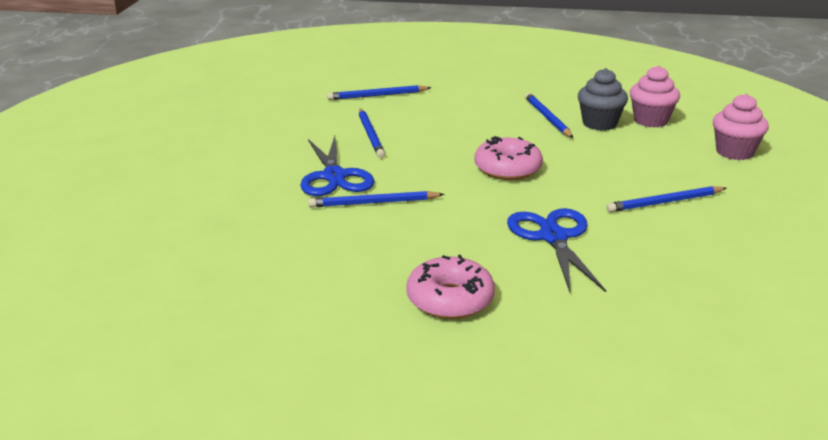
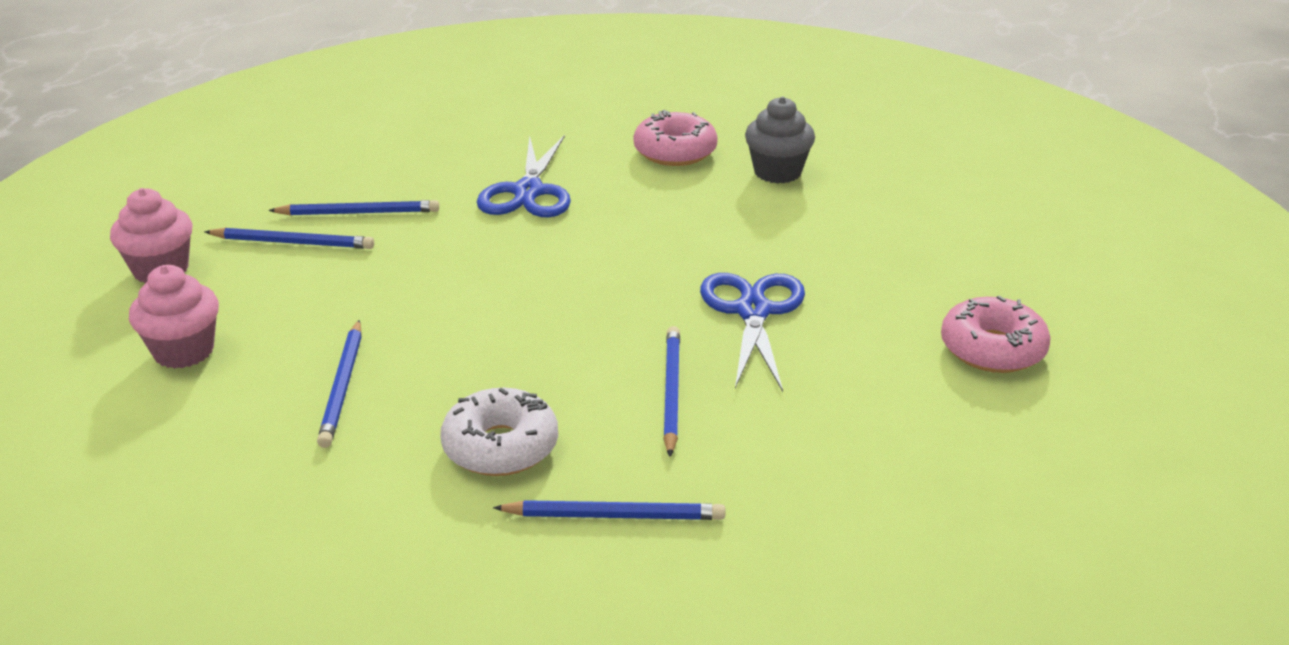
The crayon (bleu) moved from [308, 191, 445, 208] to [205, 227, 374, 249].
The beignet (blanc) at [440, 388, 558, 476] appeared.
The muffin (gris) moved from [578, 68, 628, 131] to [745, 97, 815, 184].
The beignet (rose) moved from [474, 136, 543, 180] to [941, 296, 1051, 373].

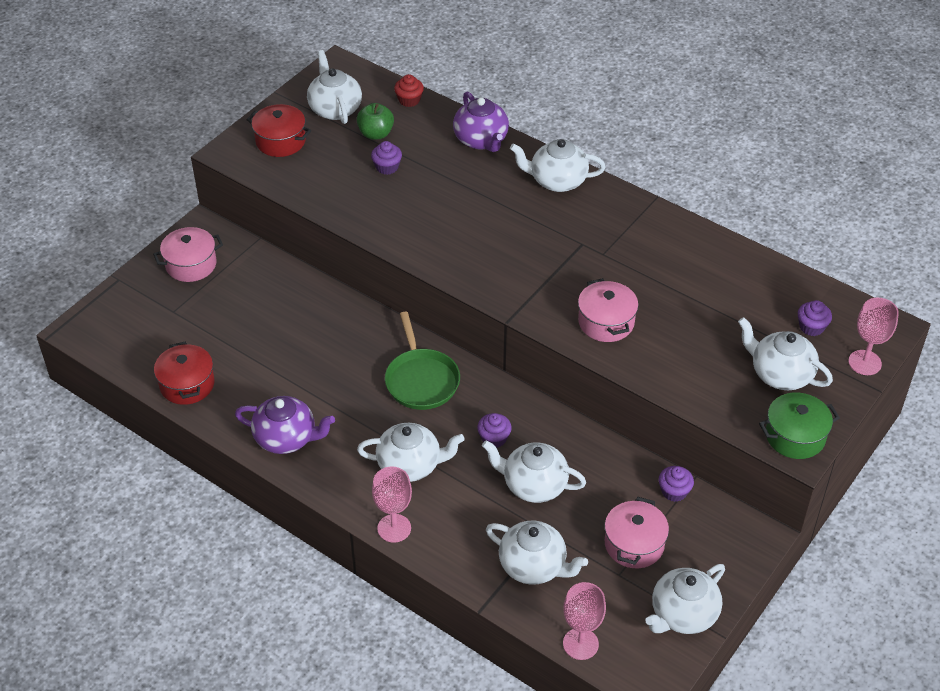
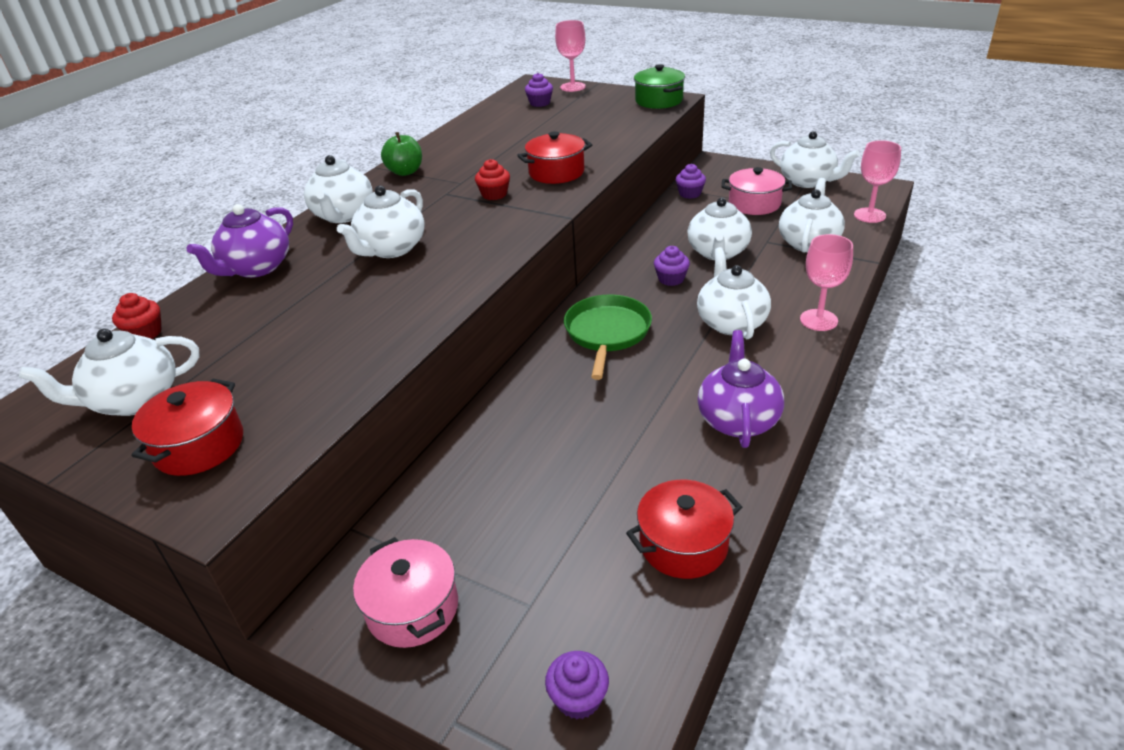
The théière (violet) at [453, 91, 509, 152] turned 150 degrees clockwise.
The théière (blanc) moved from [738, 317, 833, 390] to [337, 185, 425, 258].
The pomme (vert) moved from [357, 103, 394, 140] to [381, 132, 422, 176].
The muffin (rouge) at [475, 159, 510, 200] appeared.
The marmite (rose) at [578, 278, 639, 342] became the marmite (rouge) at [517, 131, 592, 184].
The muffin (violet) moved from [371, 141, 402, 175] to [545, 651, 609, 719].
The poêle (vert) at [385, 312, 460, 410] turned 60 degrees counterclockwise.

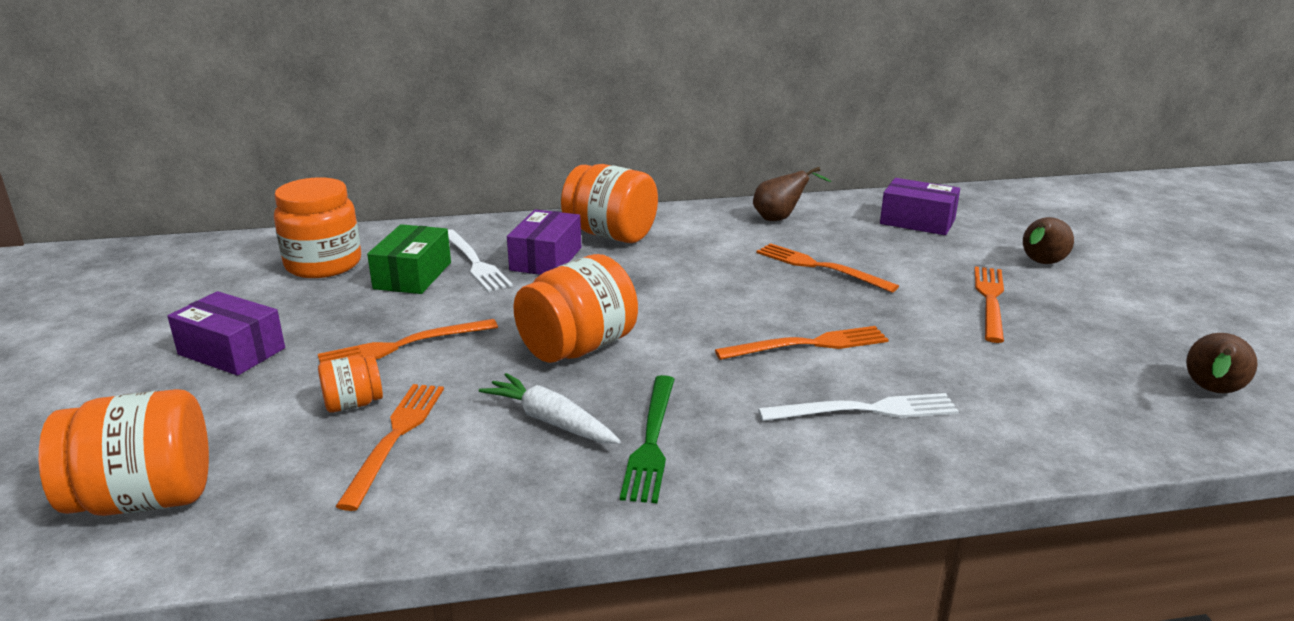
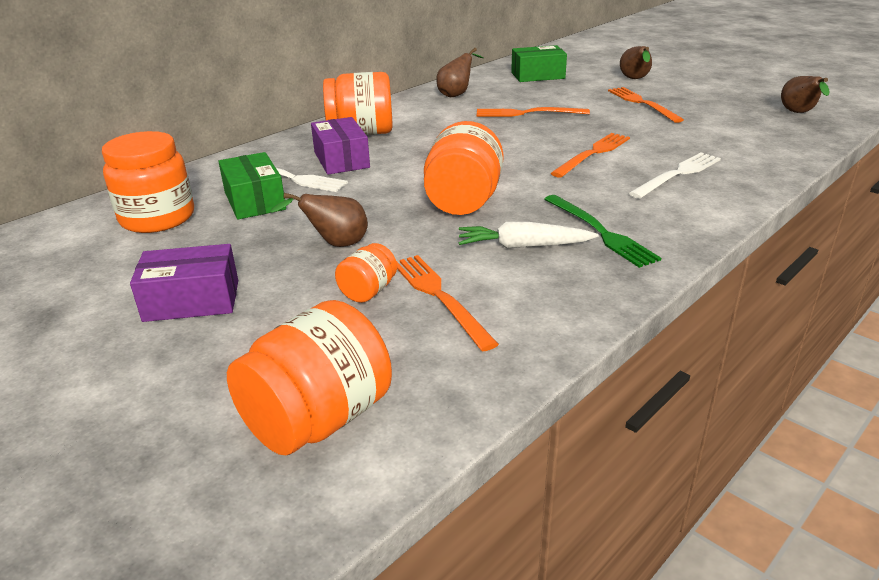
The fourchette (orange) at [318, 319, 498, 363] was replaced by the poire (marron) at [270, 193, 368, 247].
The boîte (violet) at [880, 178, 960, 235] became the boîte (vert) at [511, 45, 567, 82].

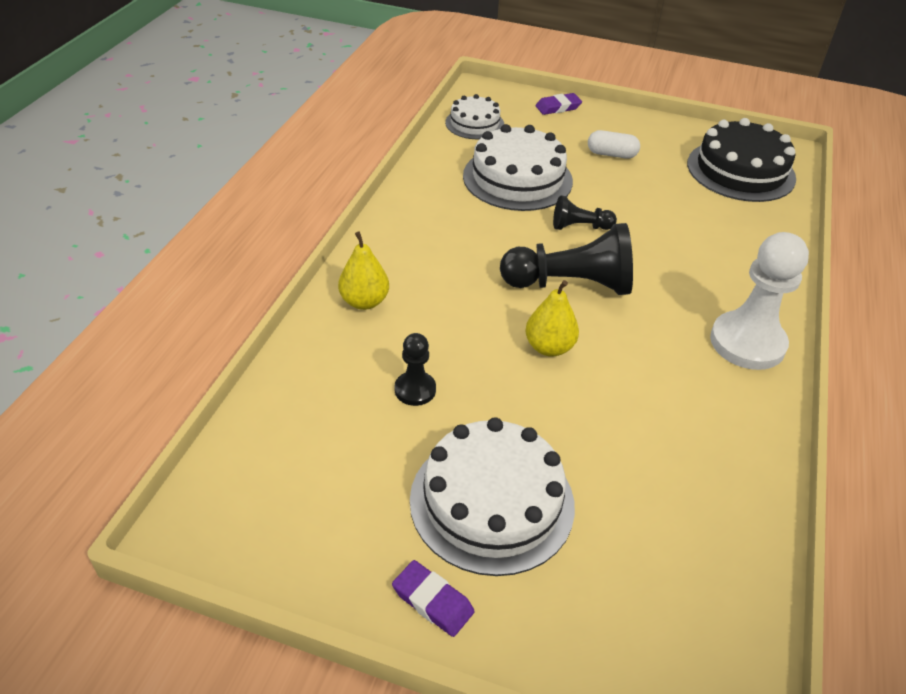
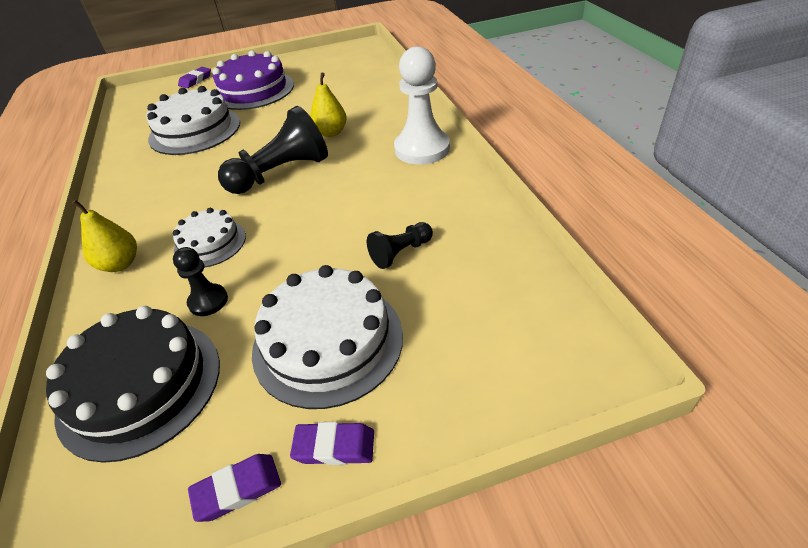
The gâteau (noir) moved from [687, 118, 796, 202] to [46, 306, 220, 463].
The gâteau (blanc) moved from [445, 94, 504, 139] to [173, 208, 246, 268].
The gomme (violet) at [188, 454, 281, 522] appeared.
The gélule (blanc) at [588, 130, 640, 159] was replaced by the gâteau (violet) at [212, 50, 294, 110].
The poire (jaune) moved from [525, 280, 579, 357] to [310, 72, 347, 137].
The pion (noir) moved from [553, 196, 617, 230] to [367, 222, 433, 269].

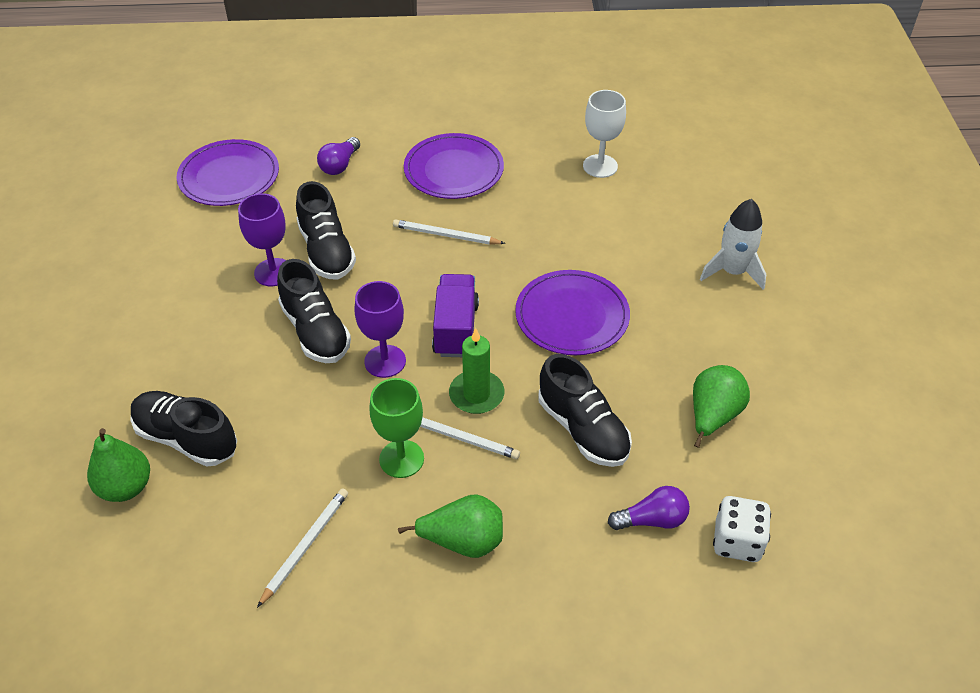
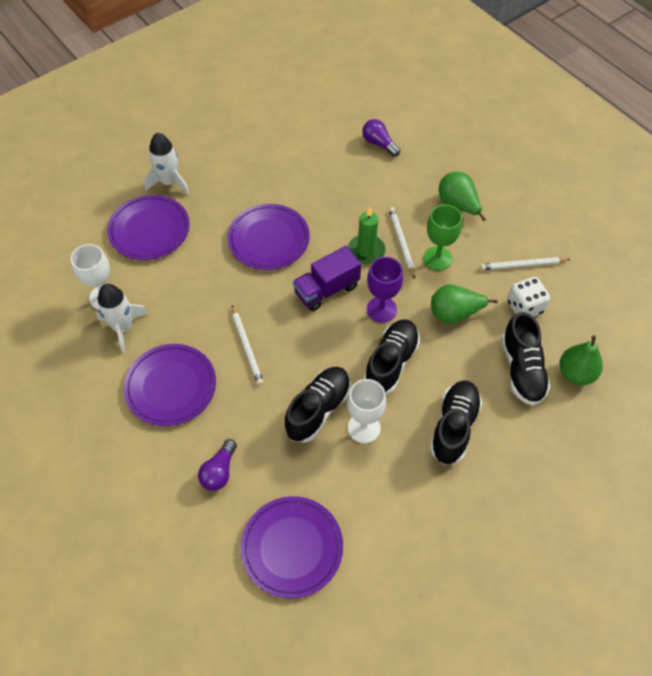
The fusée (blanc) at [96, 284, 148, 353] appeared.
The assiette (violet) at [107, 195, 190, 260] appeared.
The ampoule (violet) at [317, 137, 360, 175] turned 120 degrees clockwise.
The verre à pied (violet) at [238, 193, 286, 286] became the verre à pied (blanc) at [347, 379, 386, 443].
The chaussure (noir) moved from [539, 354, 632, 467] to [430, 380, 482, 465].
The poire (vert) moved from [693, 365, 750, 448] to [431, 284, 498, 324].
The dé (blanc) moved from [713, 496, 771, 562] to [507, 277, 550, 317].

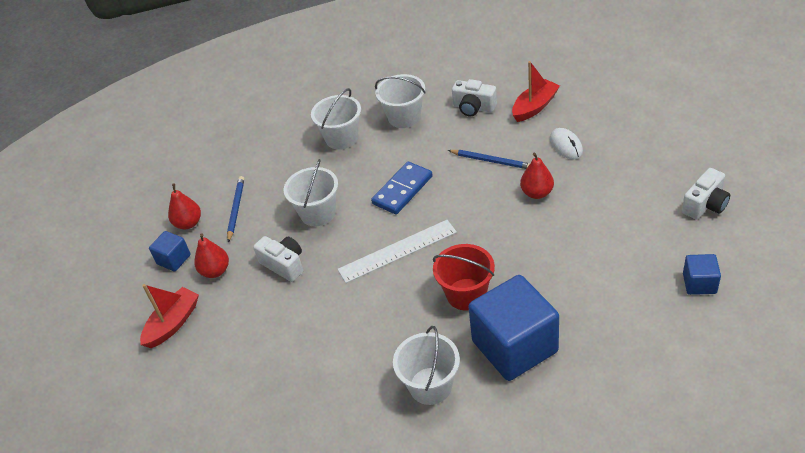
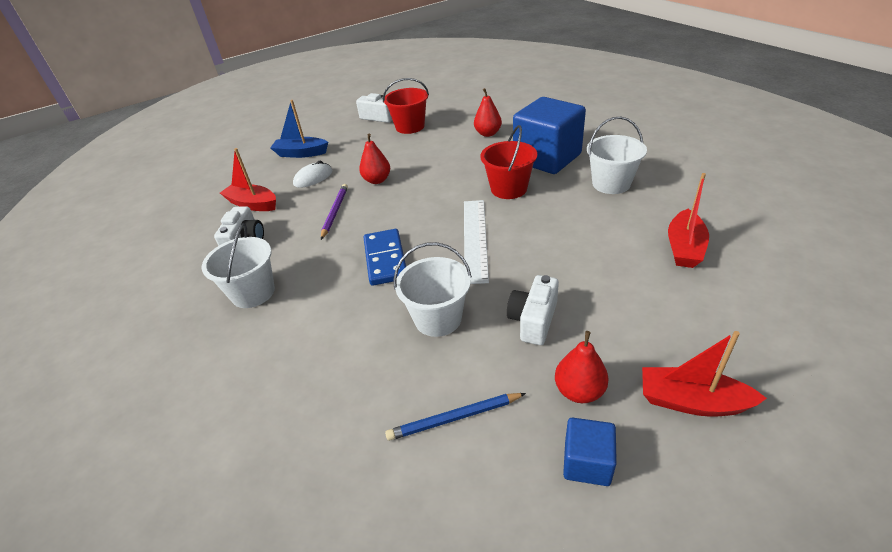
The bateau (bleu) at [270, 100, 328, 158] appeared.
The crayon (bleu) at [448, 150, 530, 169] became the crayon (violet) at [321, 184, 348, 240].
The domino (bleu) at [371, 162, 433, 215] turned 60 degrees clockwise.
The seau (rouge) at [383, 78, 429, 134] appeared.
The règle (blanc) at [337, 220, 457, 283] turned 45 degrees clockwise.
The poire (rouge) moved from [168, 184, 201, 229] to [474, 88, 502, 137].
The bateau (rouge) at [668, 173, 709, 268] appeared.
The seau (blanc) at [311, 88, 361, 150] disappeared.
The cube (bleu) at [683, 254, 721, 295] disappeared.

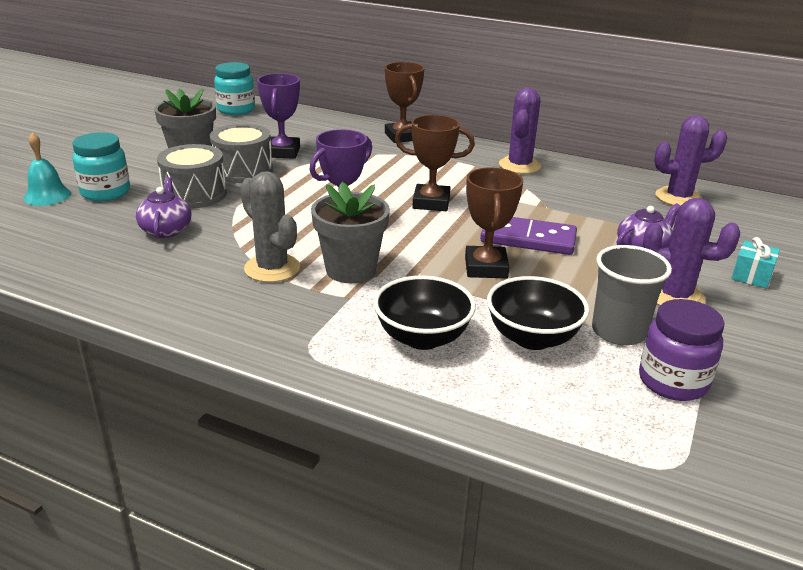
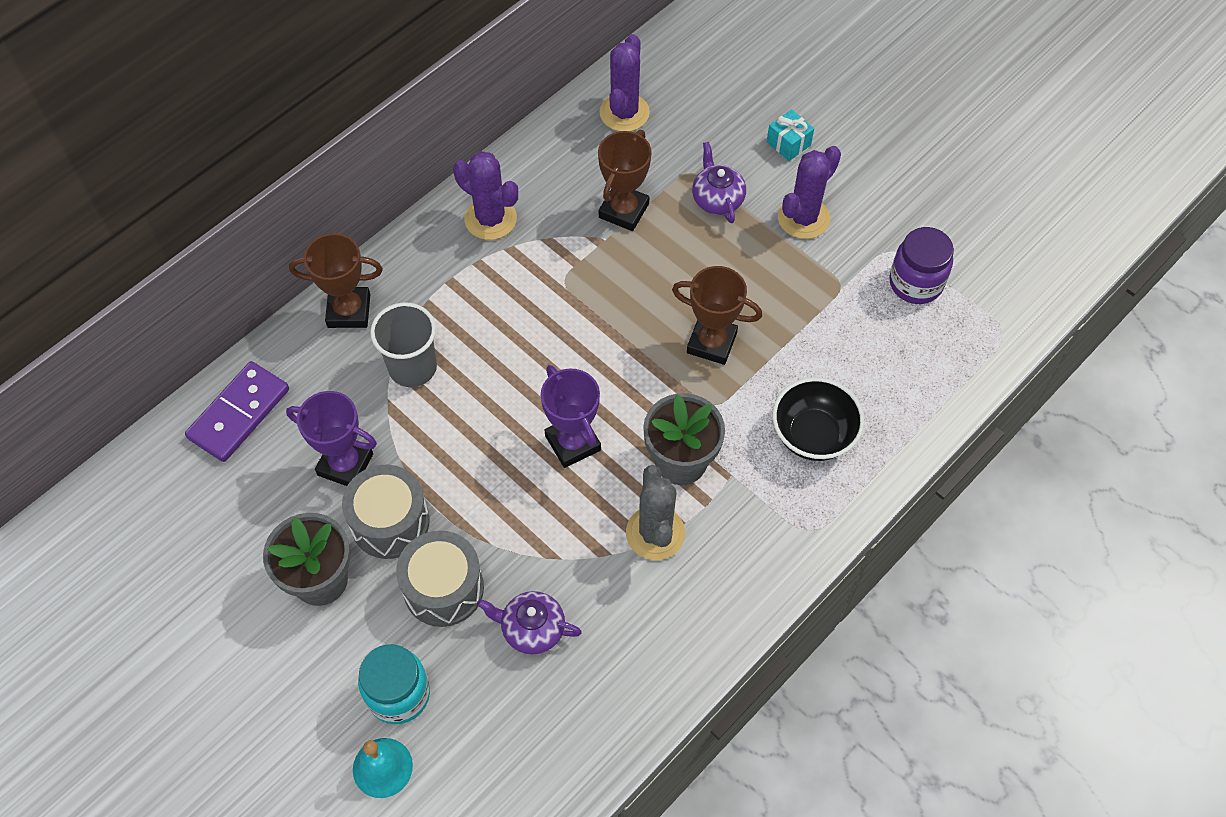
The domino (violet) moved from [480, 217, 577, 255] to [185, 361, 289, 462].
The gobelet (gris) moved from [592, 245, 672, 345] to [370, 302, 437, 387].
The trophée (marron) moved from [395, 115, 475, 211] to [598, 130, 652, 231].
The cactus (gris) at [240, 171, 300, 282] turned 75 degrees counterclockwise.
The bocal (turquoise) at [214, 62, 255, 115] disappeared.
The bol (noir) at [487, 276, 589, 350] disappeared.

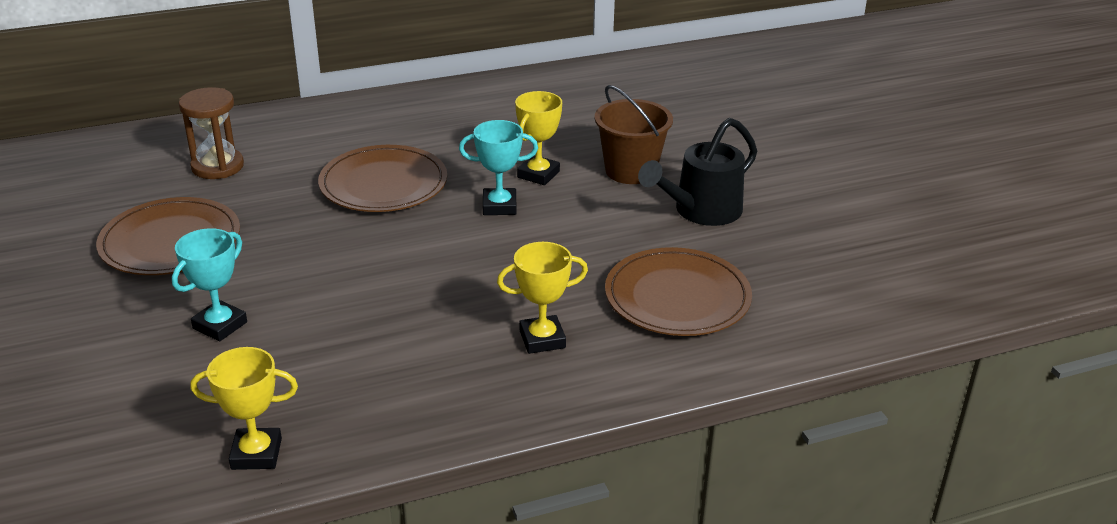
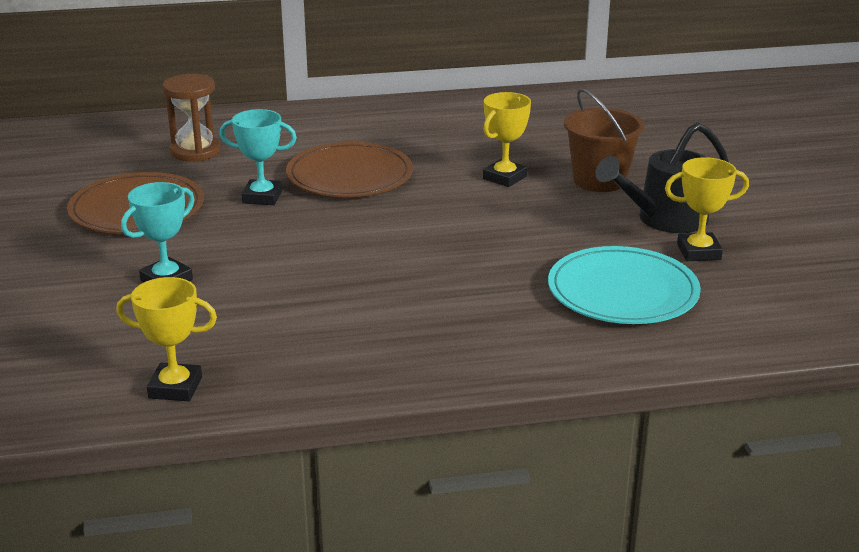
The trophée (turquoise) moved from [459, 120, 538, 215] to [219, 109, 297, 205].
The assiette (marron) at [605, 247, 752, 336] became the assiette (turquoise) at [548, 246, 701, 324].
The trophée (jaune) moved from [497, 242, 588, 354] to [665, 157, 749, 261].

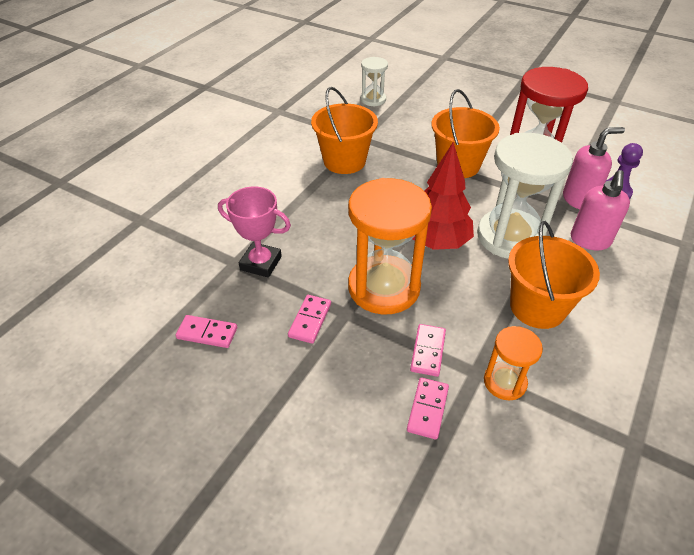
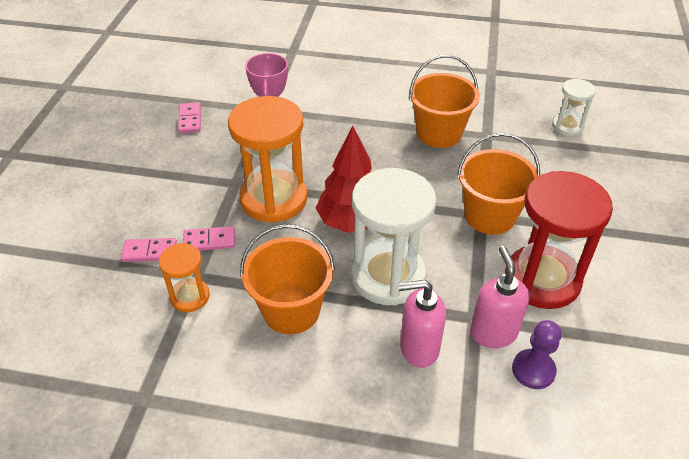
The distributeur de savon (rose) at [563, 127, 625, 209] turned 150 degrees counterclockwise.
The domino (rose) at [288, 295, 331, 344] disappeared.

